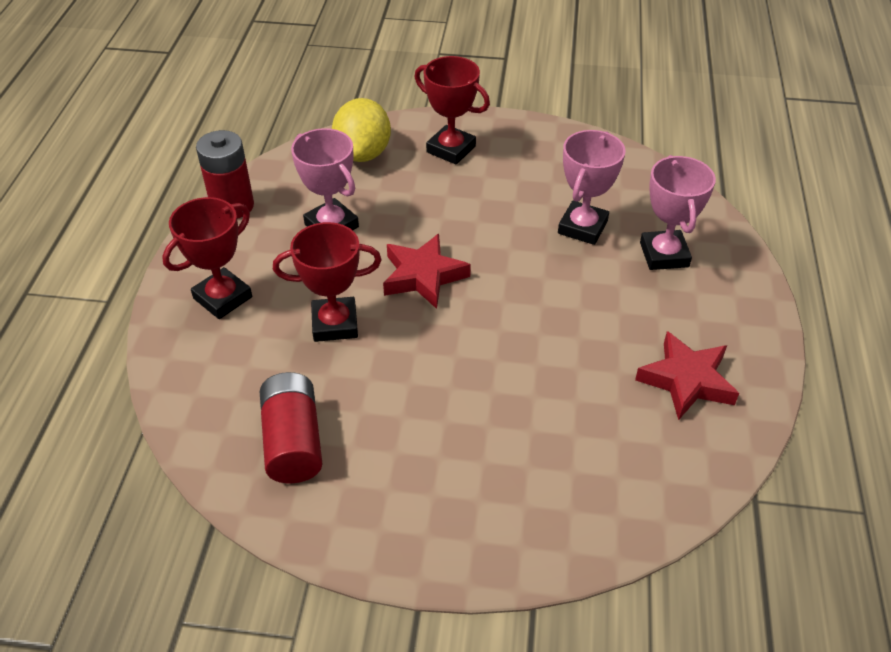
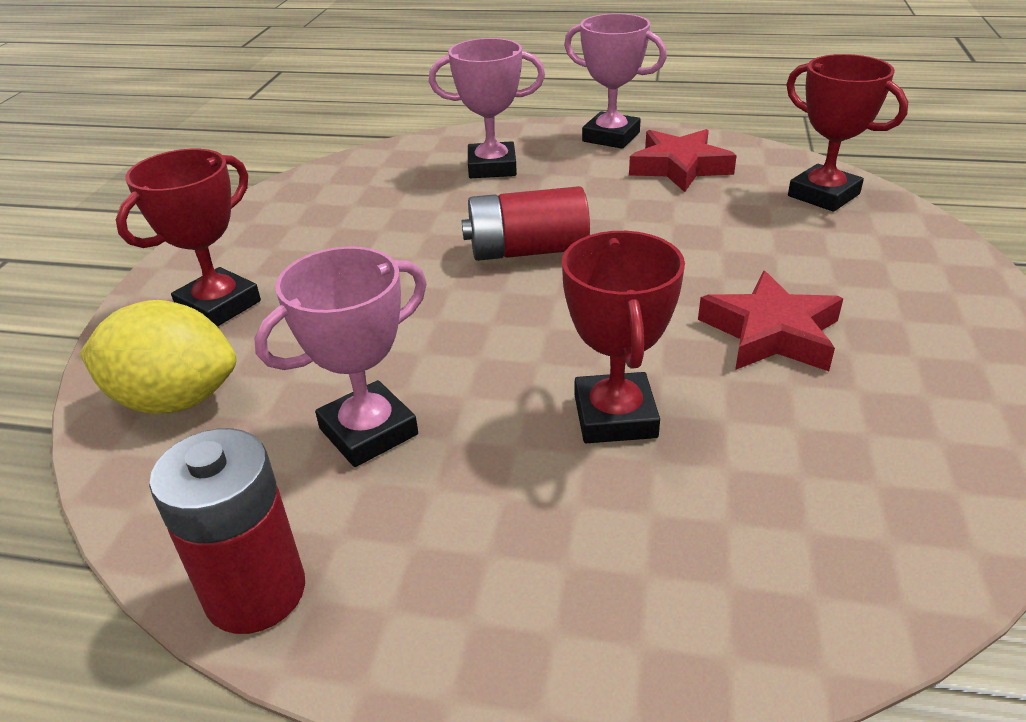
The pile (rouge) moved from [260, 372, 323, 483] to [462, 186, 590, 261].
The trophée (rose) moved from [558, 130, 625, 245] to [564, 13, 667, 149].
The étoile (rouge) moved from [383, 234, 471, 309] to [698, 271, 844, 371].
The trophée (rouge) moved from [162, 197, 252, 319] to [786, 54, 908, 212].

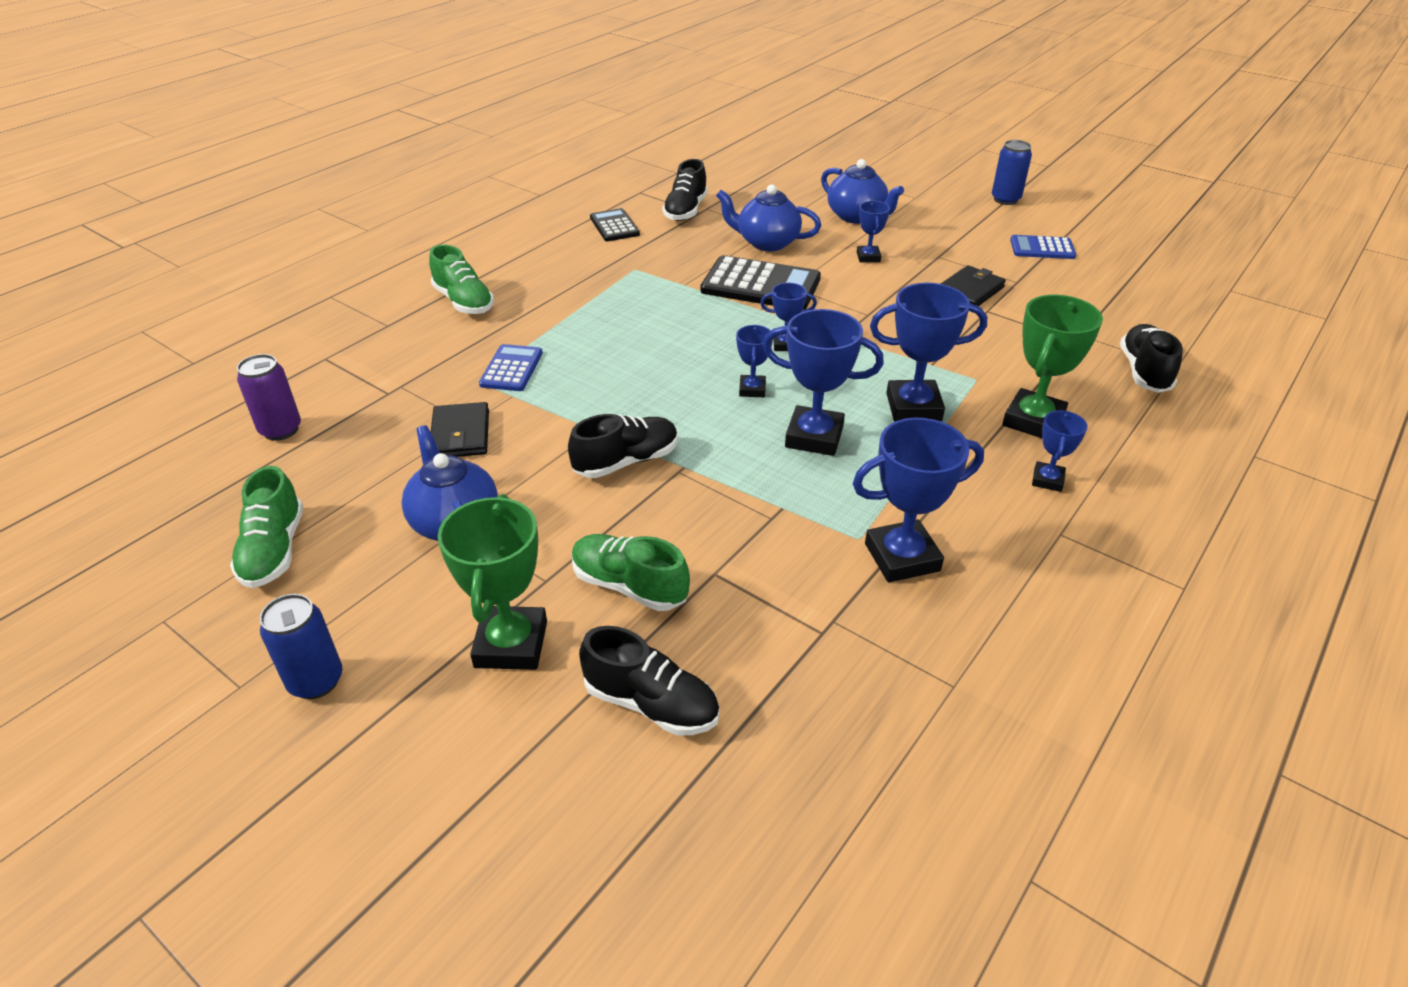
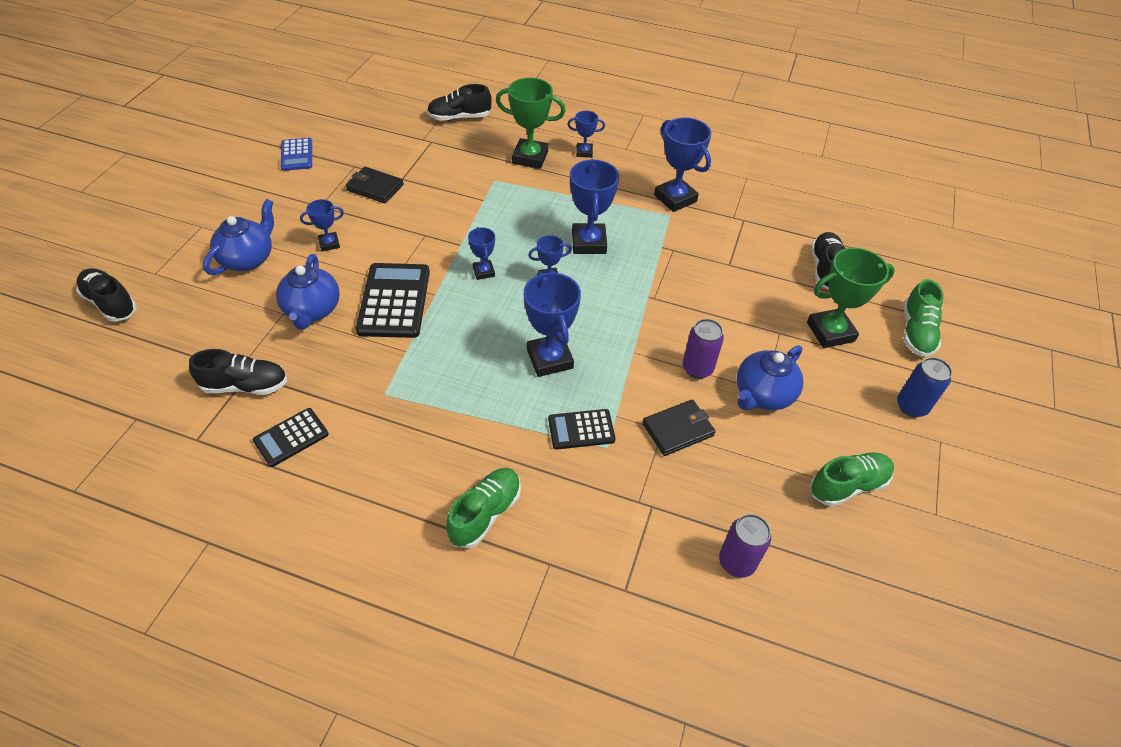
The chaussure (noir) moved from [568, 414, 678, 478] to [76, 268, 137, 322].
The trophée (bleu) moved from [870, 283, 987, 422] to [524, 271, 581, 377].
The calculatrice (bleu) at [479, 344, 543, 391] became the calculatrice (noir) at [548, 409, 616, 450].
The canette (violet) at [683, 319, 724, 379] appeared.
The chaussure (vert) moved from [572, 534, 690, 611] to [904, 279, 944, 357].
The canette (bleu) at [992, 140, 1032, 205] disappeared.

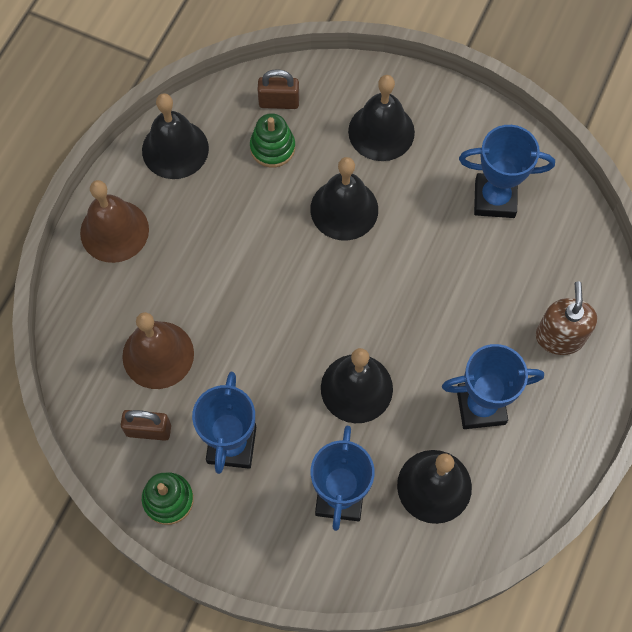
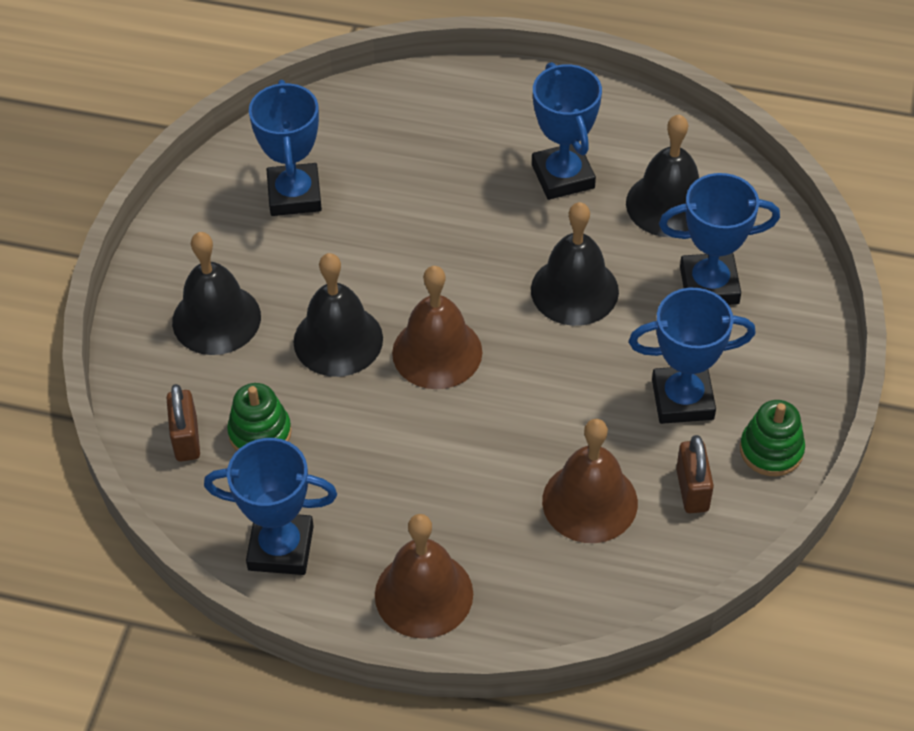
The cloche (noir) at [142, 93, 209, 179] was replaced by the trophée (bleu) at [204, 438, 337, 575].
The cloche (marron) at [392, 266, 482, 389] appeared.
The distributeur de savon (marron) at [536, 281, 597, 355] disappeared.

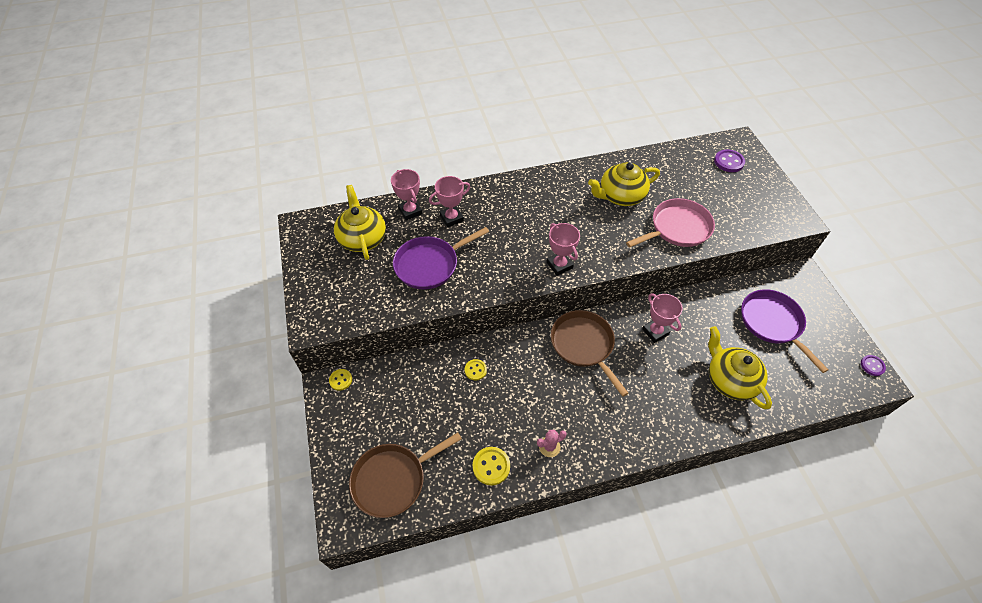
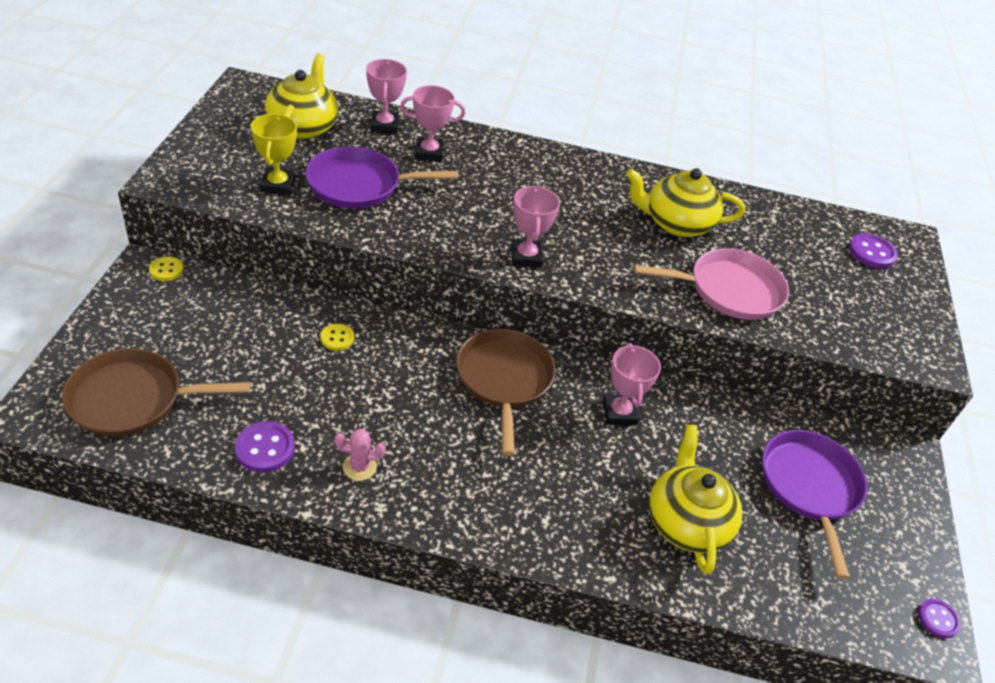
The bouton (jaune) at [473, 447, 510, 486] became the bouton (violet) at [235, 421, 295, 473].
The trophée (jaune) at [251, 114, 297, 196] appeared.

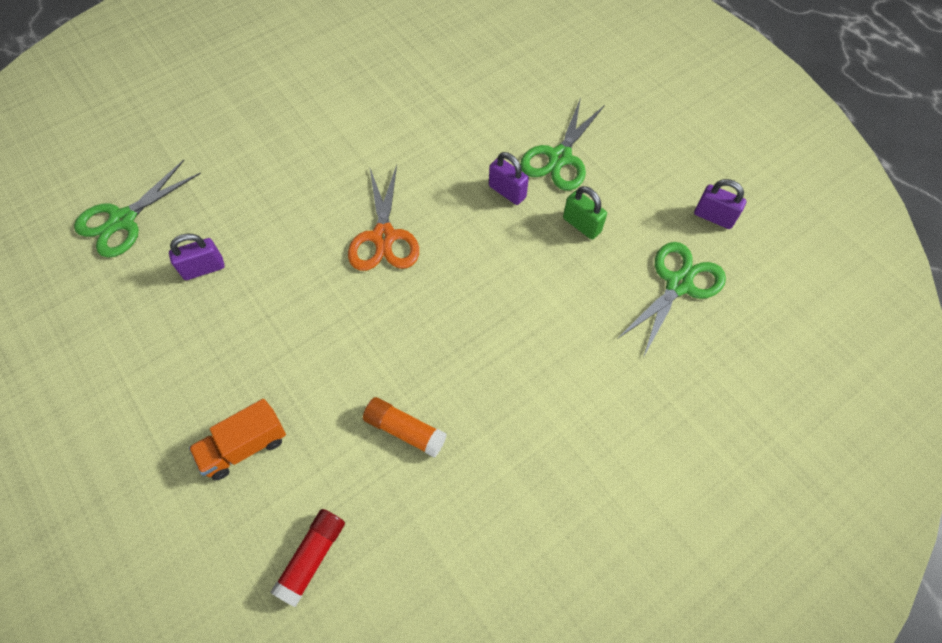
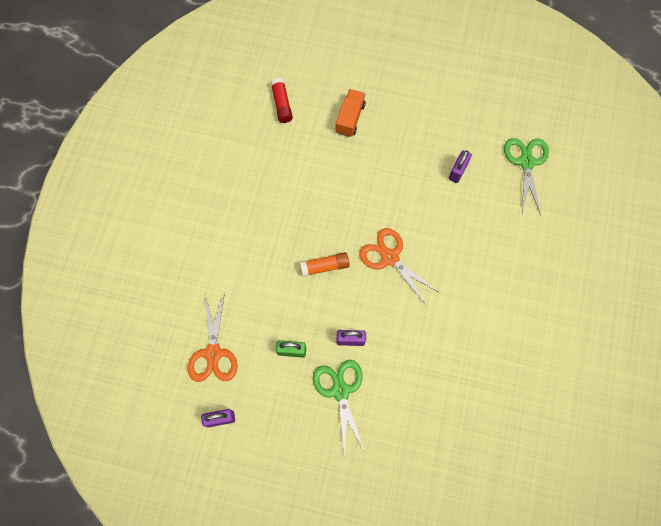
The ciseaux (vert) at [616, 242, 726, 358] became the ciseaux (orange) at [188, 292, 238, 382].
The bâton de colle (orange) moved from [363, 397, 447, 457] to [300, 252, 350, 277].

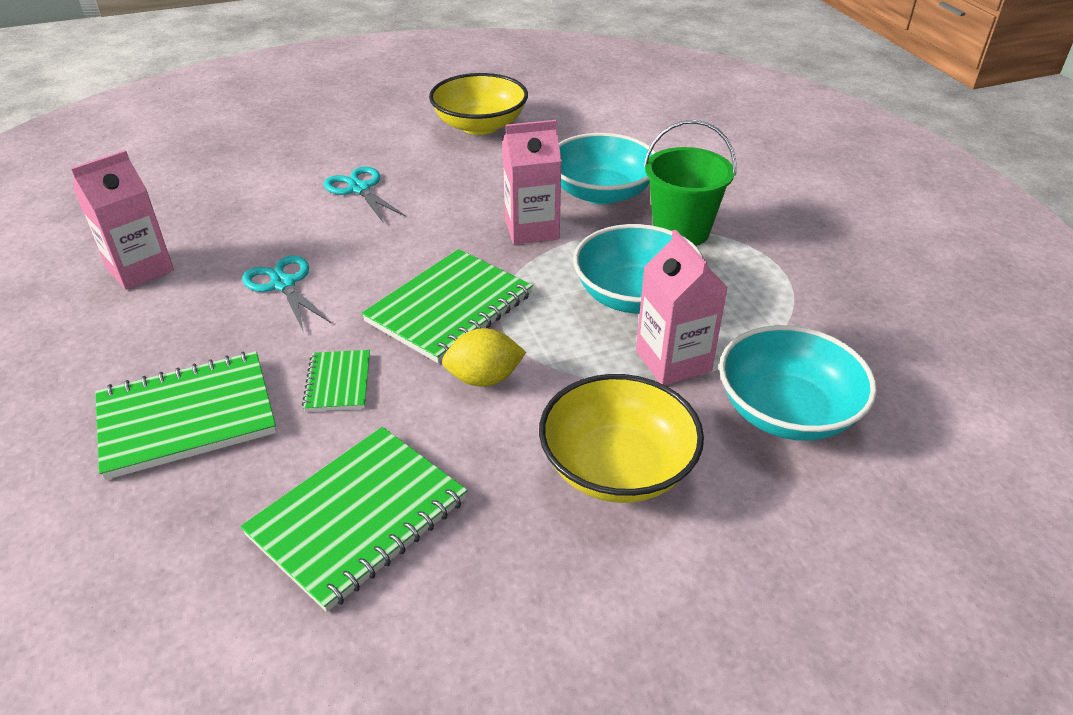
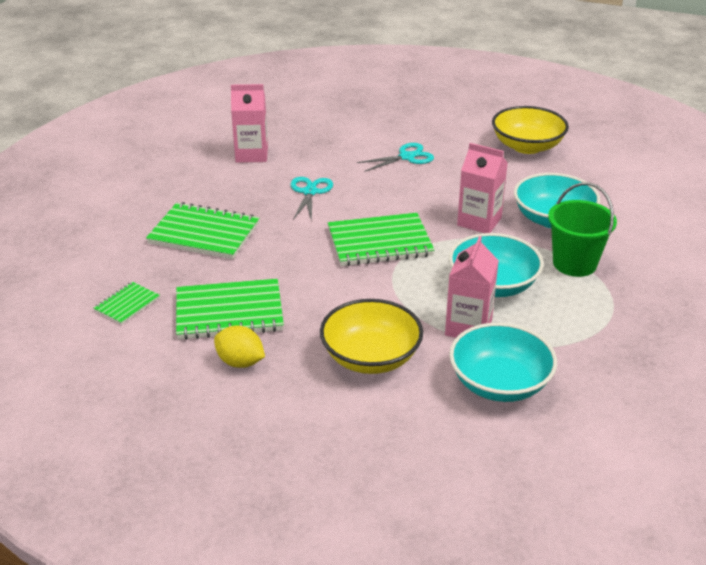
The carnet (vert) moved from [302, 350, 370, 412] to [93, 282, 160, 325].
The citron (jaune) moved from [442, 328, 526, 387] to [214, 325, 265, 368].
The ciseaux (turquoise) at [324, 166, 406, 223] turned 60 degrees clockwise.

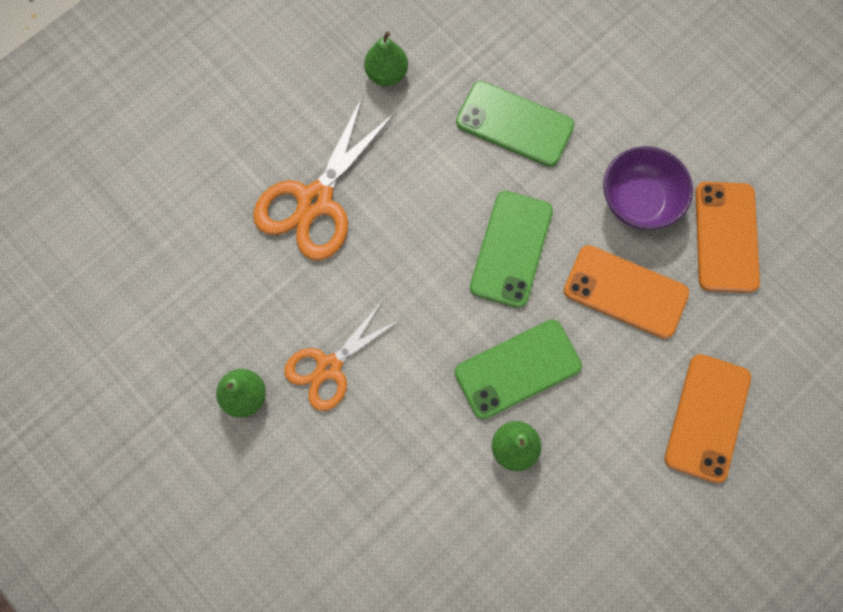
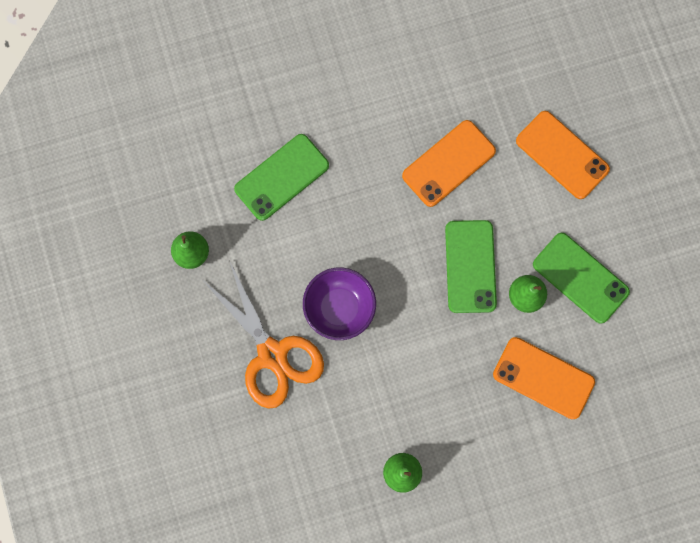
The bol (violet) moved from [603, 146, 693, 230] to [303, 268, 376, 340].
The téléphone (orange) moved from [695, 182, 760, 293] to [493, 337, 595, 419].
The téléphone (vert) moved from [470, 191, 553, 308] to [533, 233, 630, 324].
The ciseaux (orange) at [284, 300, 401, 411] disappeared.

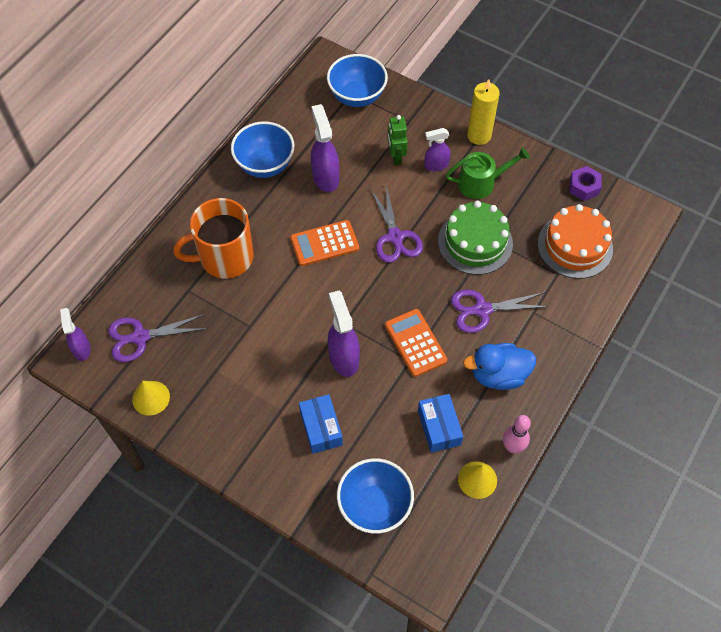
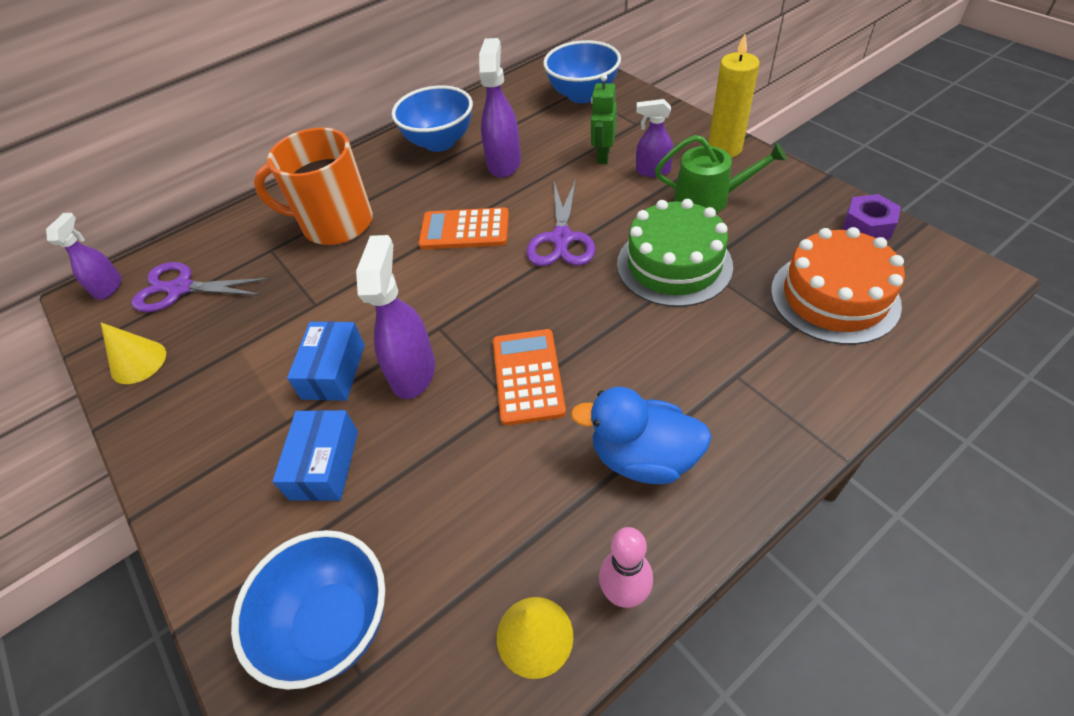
The boîte (bleu) moved from [418, 394, 463, 453] to [287, 321, 365, 401].
The ciseaux (violet) at [451, 290, 549, 333] disappeared.

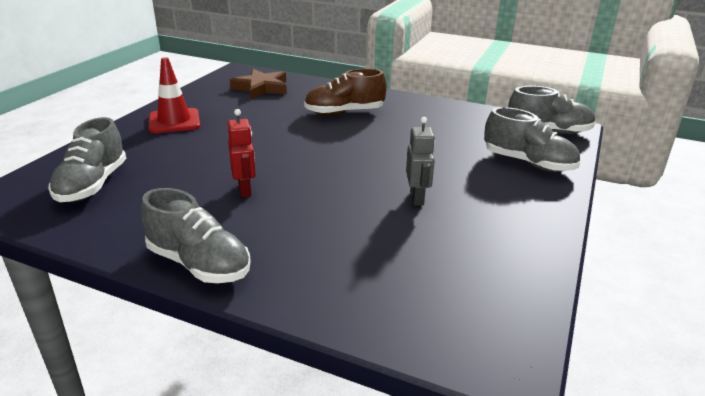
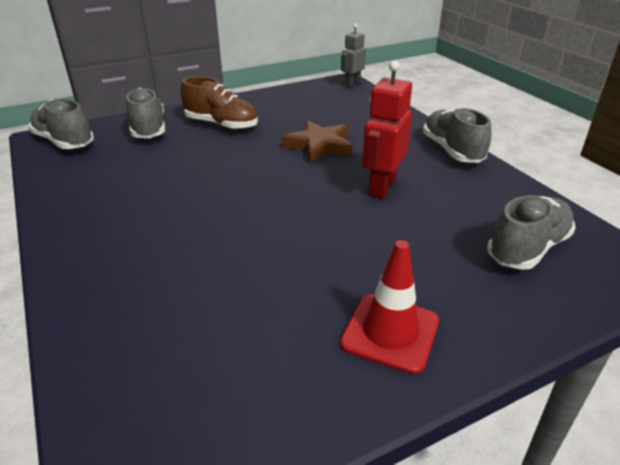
The chaussure (marron) moved from [304, 68, 387, 115] to [181, 76, 258, 130].
The étoile (marron) moved from [230, 69, 287, 99] to [282, 120, 352, 163].
The robot (gris) moved from [406, 117, 435, 206] to [341, 24, 366, 87].
The robot (rouge) at [228, 109, 256, 197] changed to 1.51 times the size.

